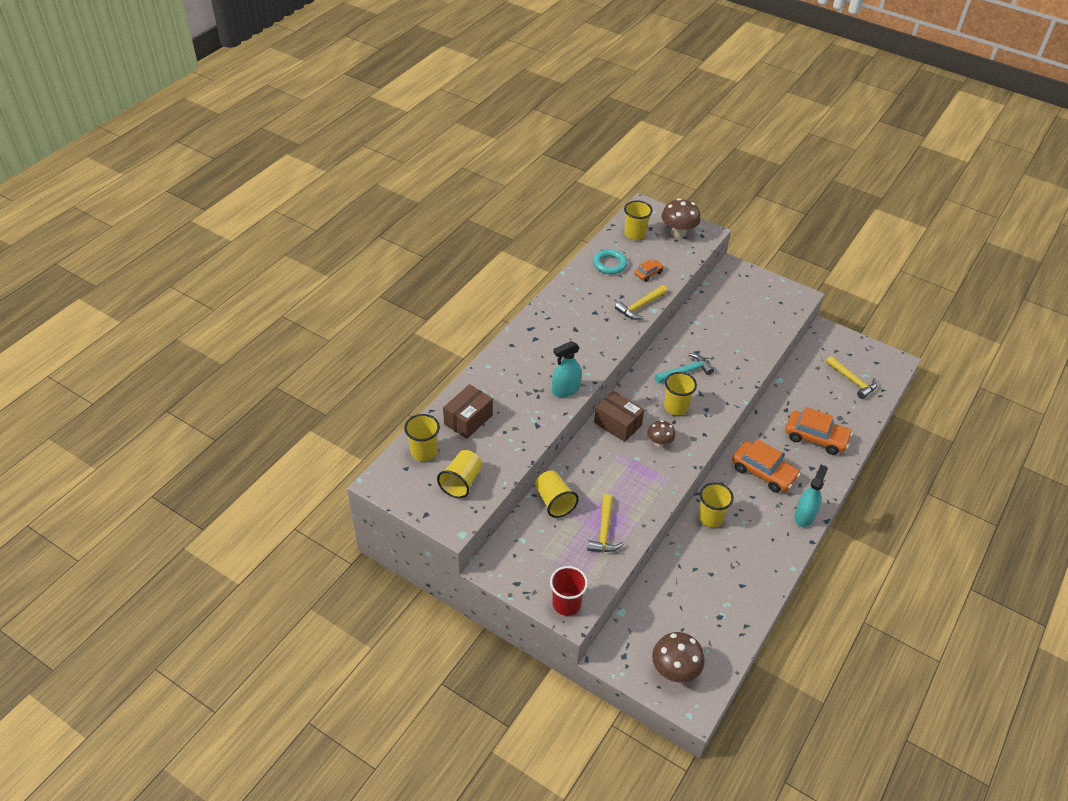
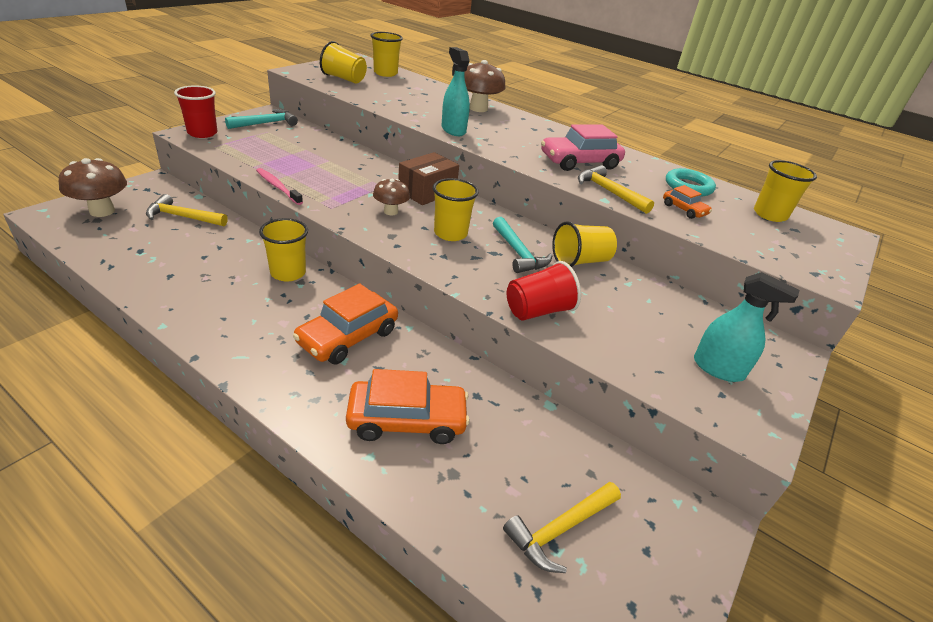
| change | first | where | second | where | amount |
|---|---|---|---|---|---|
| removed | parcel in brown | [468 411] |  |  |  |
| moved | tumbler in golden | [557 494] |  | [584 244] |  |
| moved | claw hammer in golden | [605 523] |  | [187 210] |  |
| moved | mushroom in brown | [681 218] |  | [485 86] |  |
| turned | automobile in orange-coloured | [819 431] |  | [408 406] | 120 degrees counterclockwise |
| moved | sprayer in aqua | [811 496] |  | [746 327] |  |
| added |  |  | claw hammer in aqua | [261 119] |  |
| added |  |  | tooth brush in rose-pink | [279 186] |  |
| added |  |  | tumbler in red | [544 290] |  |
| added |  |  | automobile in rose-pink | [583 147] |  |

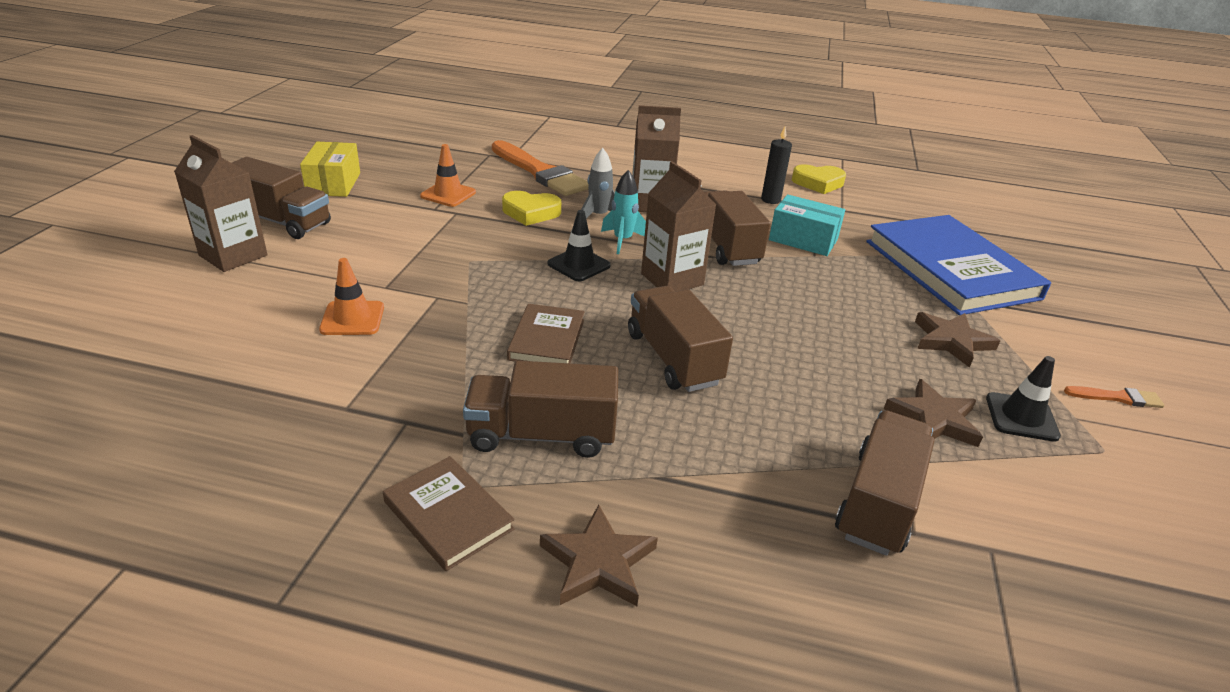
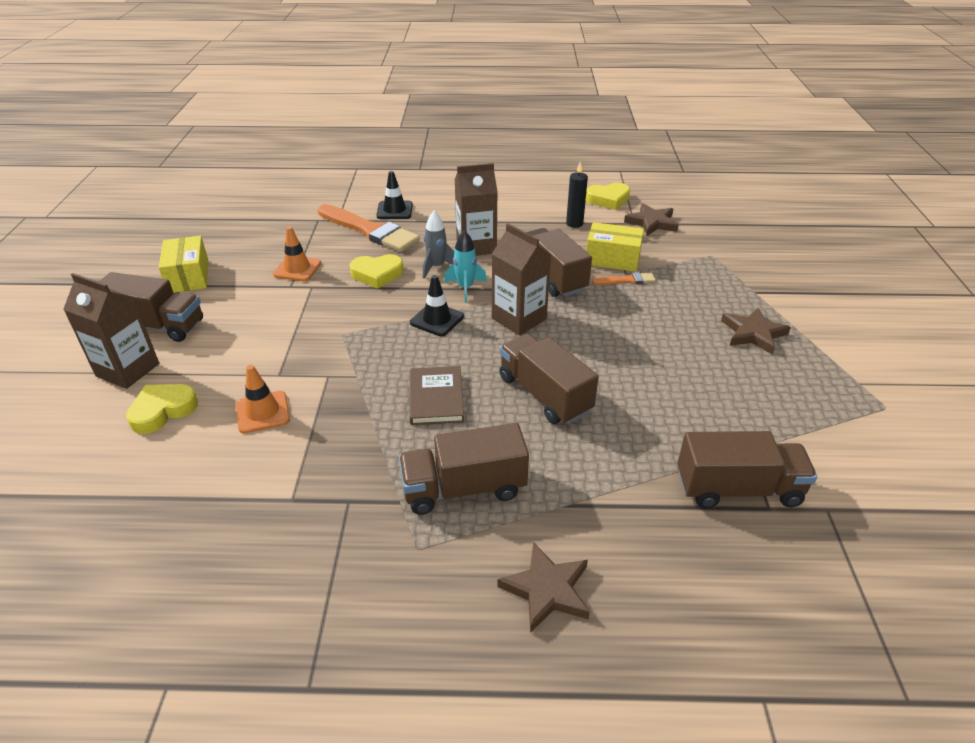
| change | first | where | second | where | amount |
|---|---|---|---|---|---|
| removed | hardback in brown | [449 513] |  |  |  |
| recoloured | parcel in aqua | [807 225] | parcel in golden | [615 247] |  |
| turned | toy truck in brown | [885 483] |  | [747 469] | 75 degrees clockwise |
| removed | hardback in cobalt | [958 265] |  |  |  |
| moved | star shape in brown | [933 413] |  | [651 219] |  |
| moved | safety cone in black | [1023 399] |  | [395 195] |  |
| moved | paintbrush in orange-coloured | [1114 397] |  | [624 278] |  |
| added |  |  | heart in golden | [162 409] |  |

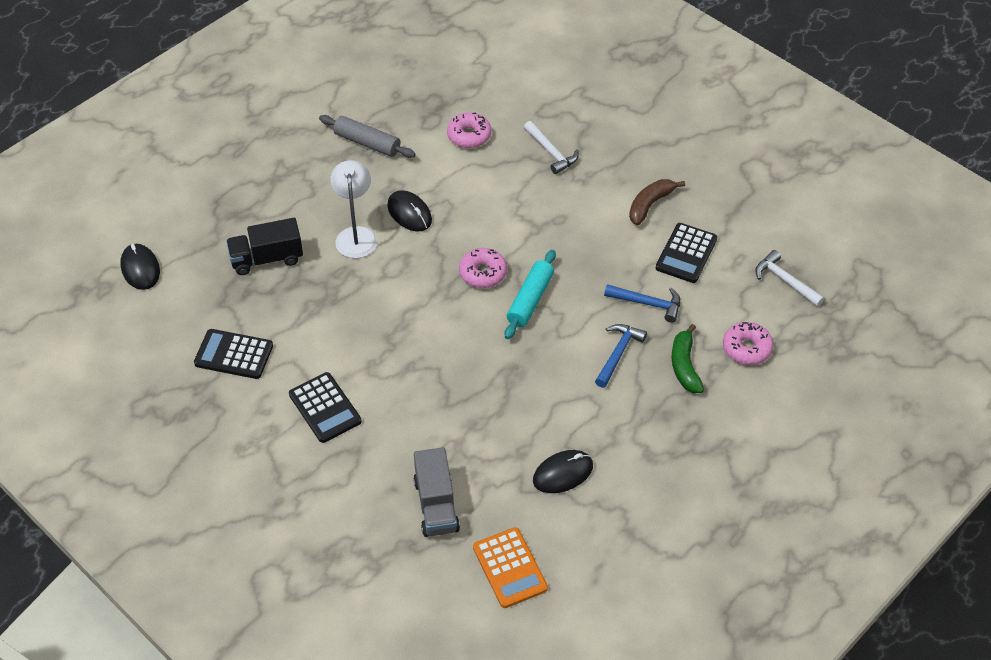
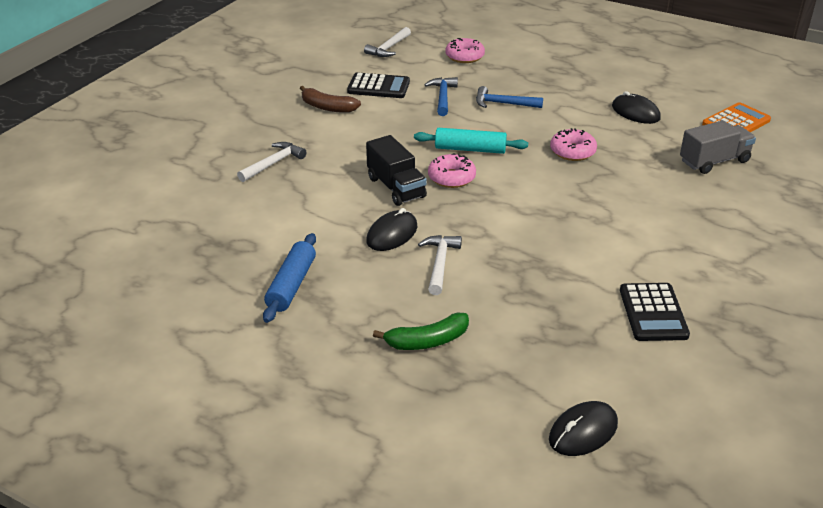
| change | first | where | second | where | amount |
|---|---|---|---|---|---|
| moved | toy truck in black | [264 246] |  | [396 170] |  |
| removed | adding machine in black | [325 407] |  |  |  |
| recoloured | dough roller in grey | [367 136] | dough roller in cobalt | [289 278] |  |
| replaced | desk lamp in white | [354 209] | claw hammer in white | [440 265] |  |
| moved | doughnut in rose-pink | [469 130] |  | [573 144] |  |
| moved | toy banana in emerald | [688 358] |  | [421 331] |  |

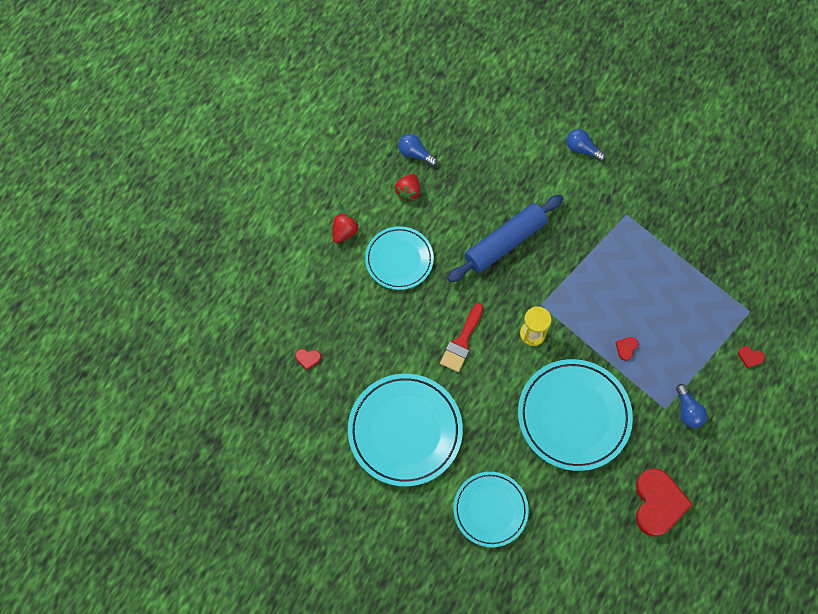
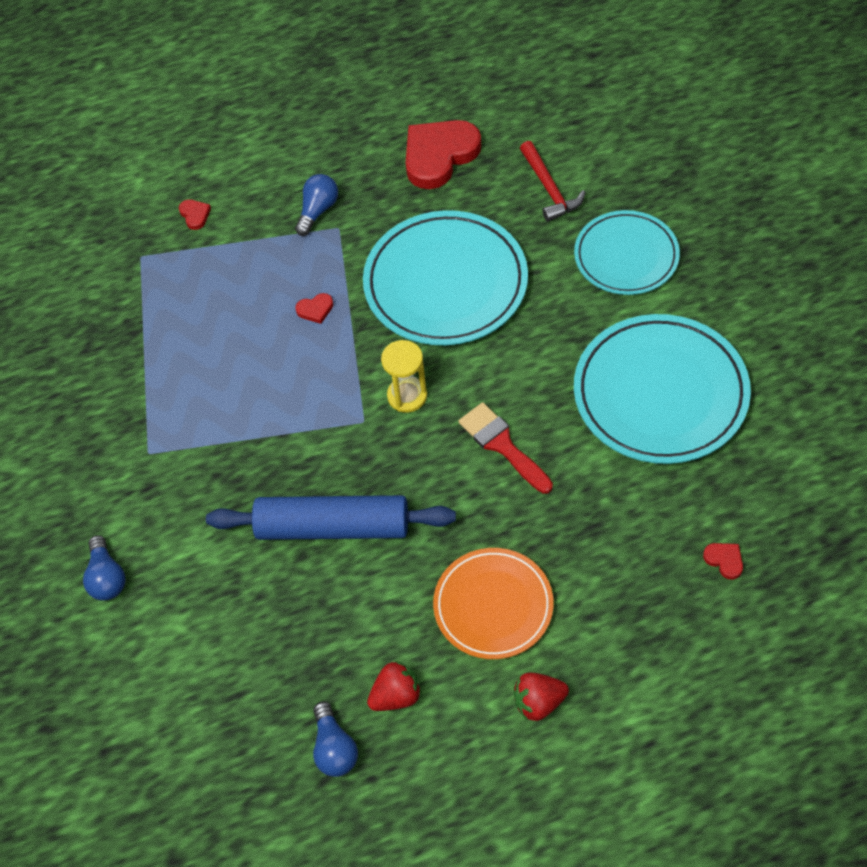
| change | first | where | second | where | amount |
|---|---|---|---|---|---|
| recoloured | dinner plate in aqua | [399 258] | dinner plate in orange-coloured | [493 603] |  |
| turned | paintbrush in red | [461 337] |  | [506 448] | 105 degrees counterclockwise |
| added |  |  | claw hammer in red | [552 181] |  |

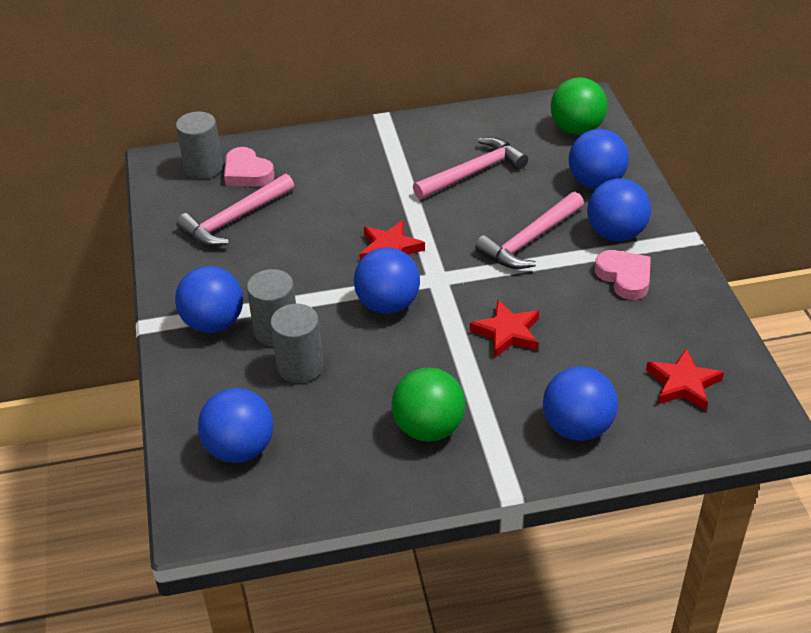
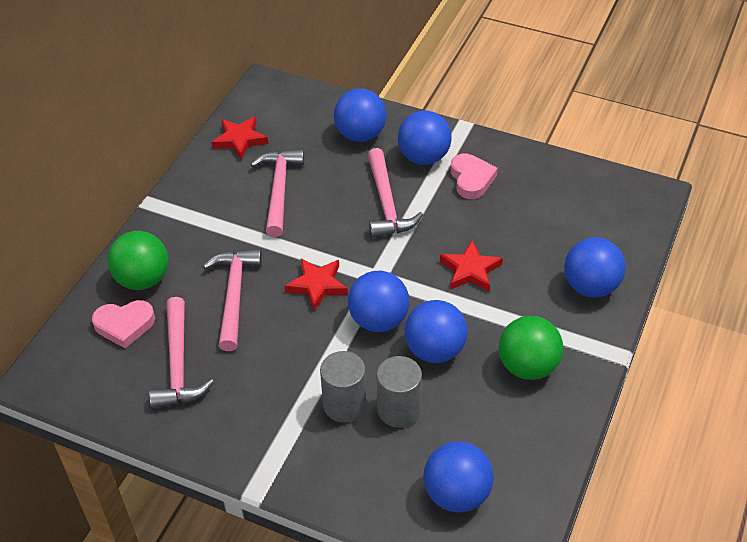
| change | first | where | second | where | amount |
|---|---|---|---|---|---|
| moved | sphere in cobalt | [209 299] |  | [436 331] |  |
| removed | cylinder in grey | [199 145] |  |  |  |
| moved | sphere in emerald | [579 106] |  | [138 260] |  |
| turned | heart in rose-pink | [623 275] |  | [474 176] | 75 degrees clockwise |
| moved | star shape in red | [685 379] |  | [239 138] |  |
| added |  |  | claw hammer in rose-pink | [232 300] |  |

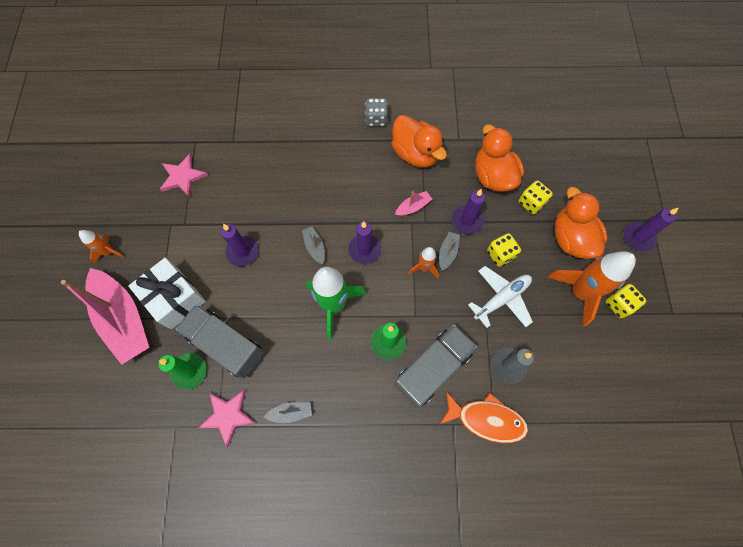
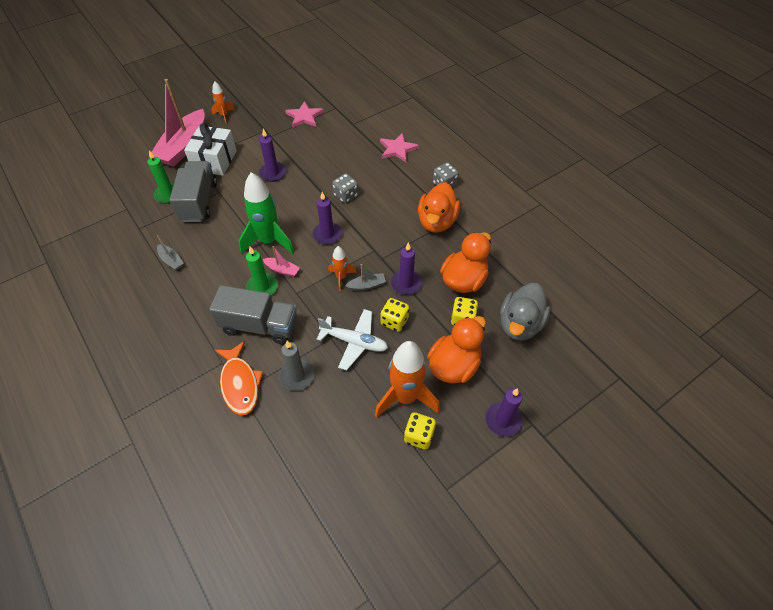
| change | first | where | second | where | amount |
|---|---|---|---|---|---|
| moved | star shape in rose-pink | [227 419] |  | [399 147] |  |
| removed | boat in grey | [313 245] |  |  |  |
| moved | boat in rose-pink | [413 203] |  | [281 261] |  |
| added |  |  | game die in grey | [345 188] |  |
| added |  |  | duck in grey | [525 312] |  |

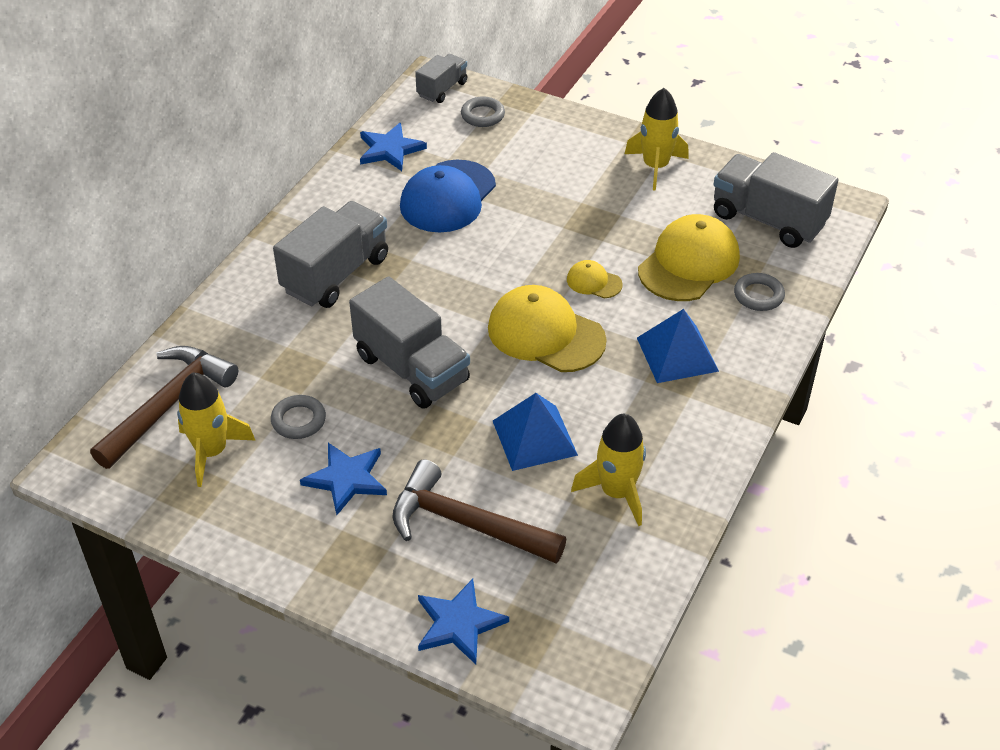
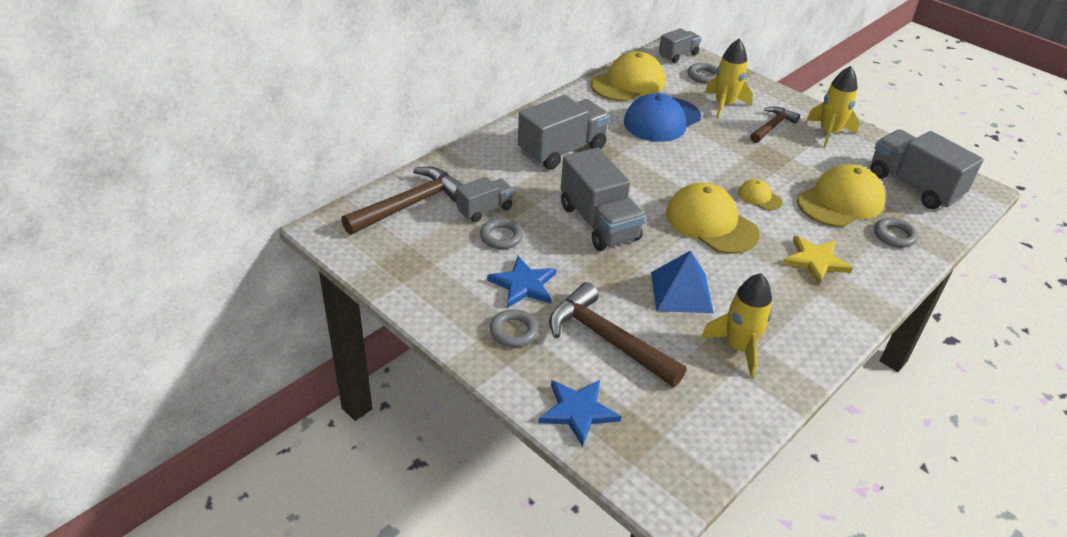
| change | first | where | second | where | amount |
|---|---|---|---|---|---|
| moved | rocket in golden | [216 430] |  | [729 79] |  |
| replaced | star shape in cobalt | [393 147] | baseball cap in golden | [628 76] |  |
| replaced | solid pyramid in cobalt | [678 346] | star shape in golden | [818 260] |  |
| added |  |  | toy truck in grey | [485 199] |  |
| added |  |  | hoop in grey | [514 328] |  |
| added |  |  | claw hammer in brown | [775 125] |  |

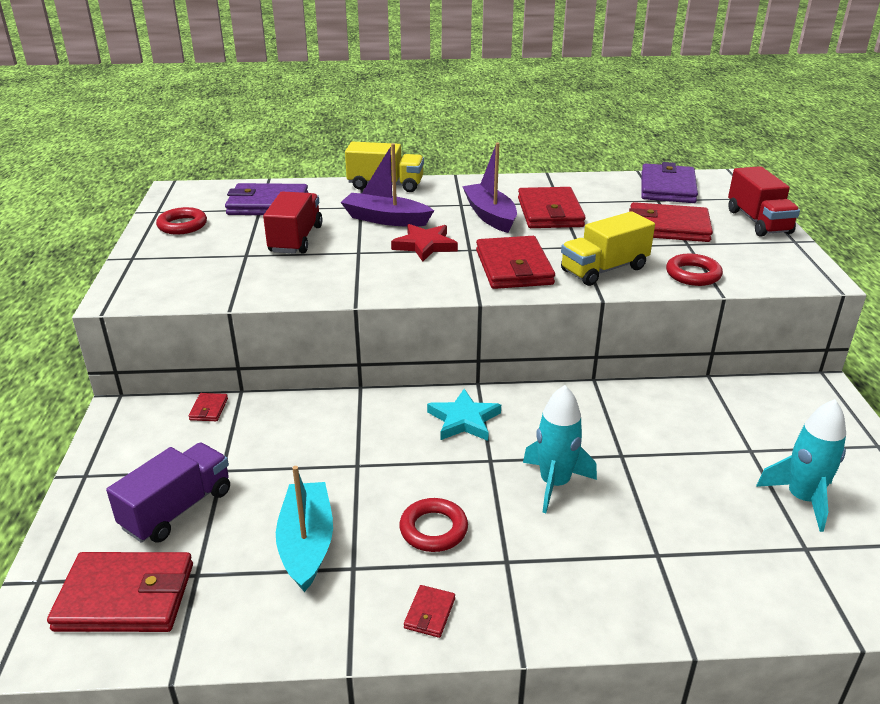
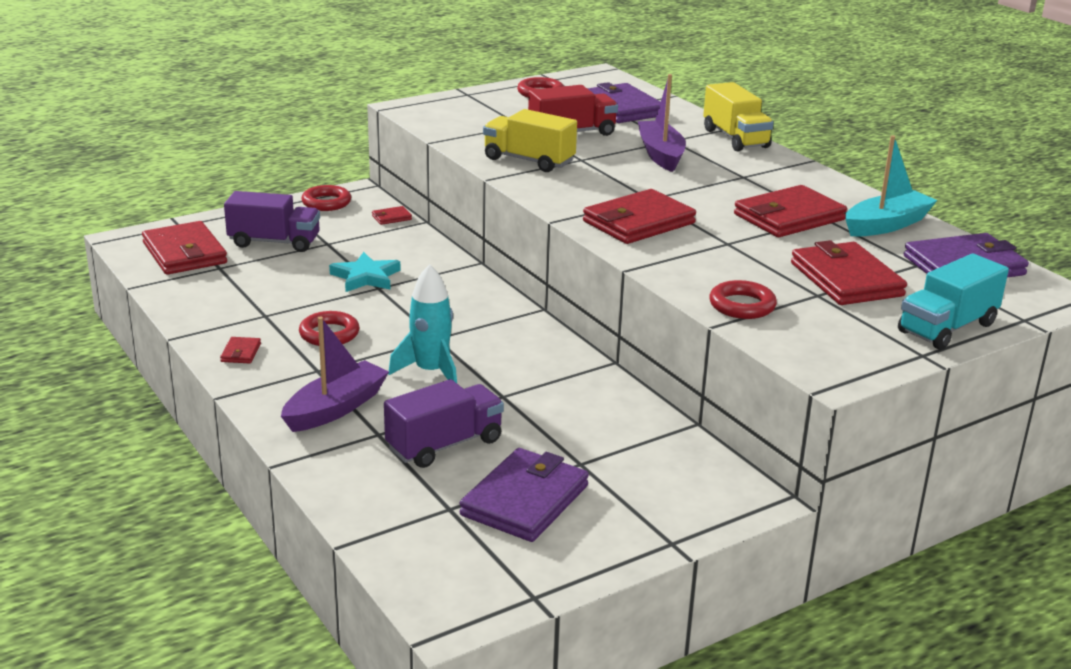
| change | first | where | second | where | amount |
|---|---|---|---|---|---|
| moved | boat in aqua | [304 529] |  | [891 185] |  |
| removed | star shape in red | [424 243] |  |  |  |
| turned | billfold in red | [429 611] |  | [240 350] | 75 degrees counterclockwise |
| moved | star shape in aqua | [464 415] |  | [365 272] |  |
| moved | boat in royal purple | [489 187] |  | [335 374] |  |
| moved | toy truck in golden | [608 248] |  | [530 140] |  |
| recoloured | toy truck in red | [764 201] | toy truck in aqua | [953 301] |  |
| replaced | rocket in aqua | [801 465] | billfold in royal purple | [524 495] |  |
| added |  |  | hoop in red | [326 198] |  |
| added |  |  | toy truck in royal purple | [444 423] |  |

